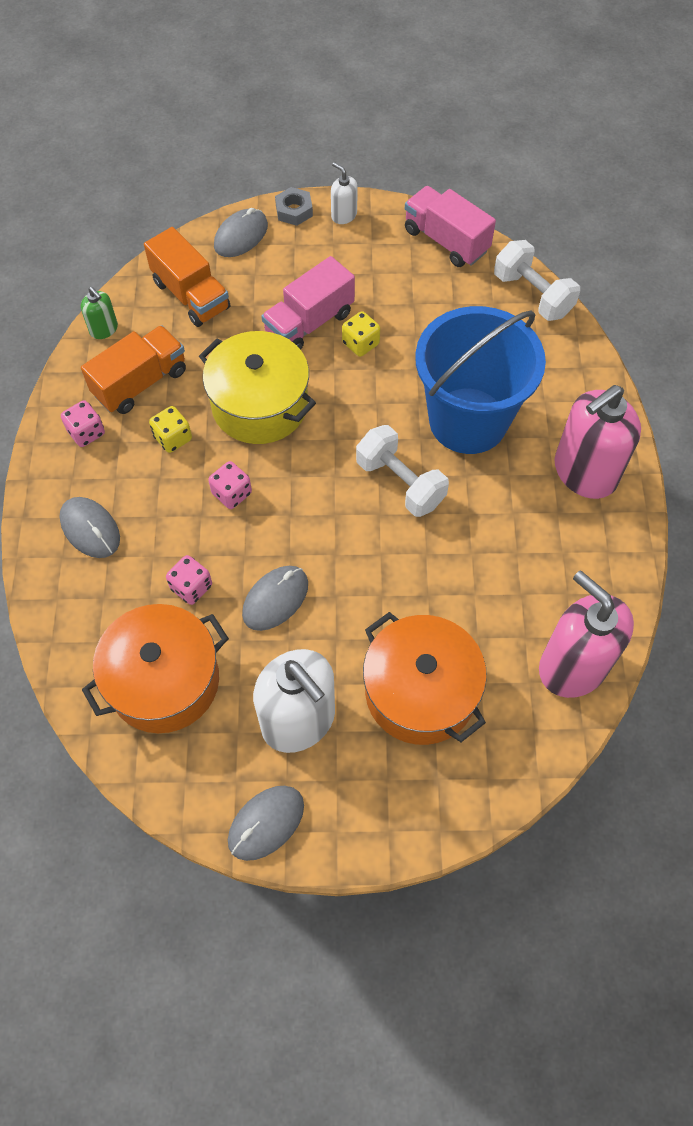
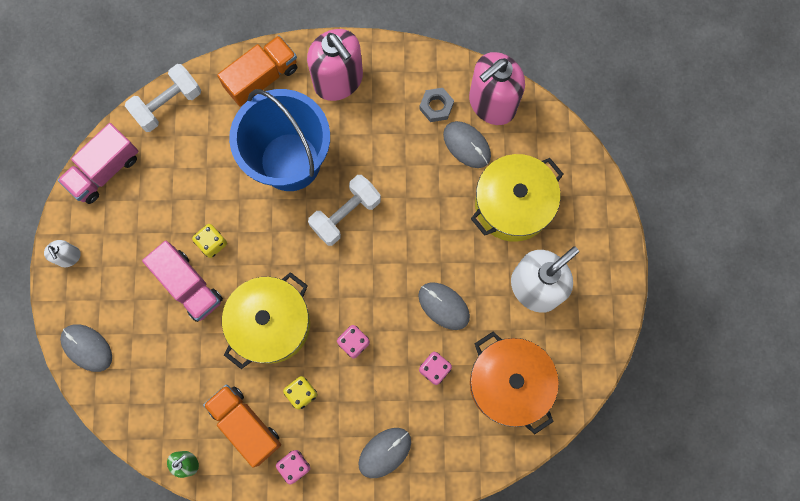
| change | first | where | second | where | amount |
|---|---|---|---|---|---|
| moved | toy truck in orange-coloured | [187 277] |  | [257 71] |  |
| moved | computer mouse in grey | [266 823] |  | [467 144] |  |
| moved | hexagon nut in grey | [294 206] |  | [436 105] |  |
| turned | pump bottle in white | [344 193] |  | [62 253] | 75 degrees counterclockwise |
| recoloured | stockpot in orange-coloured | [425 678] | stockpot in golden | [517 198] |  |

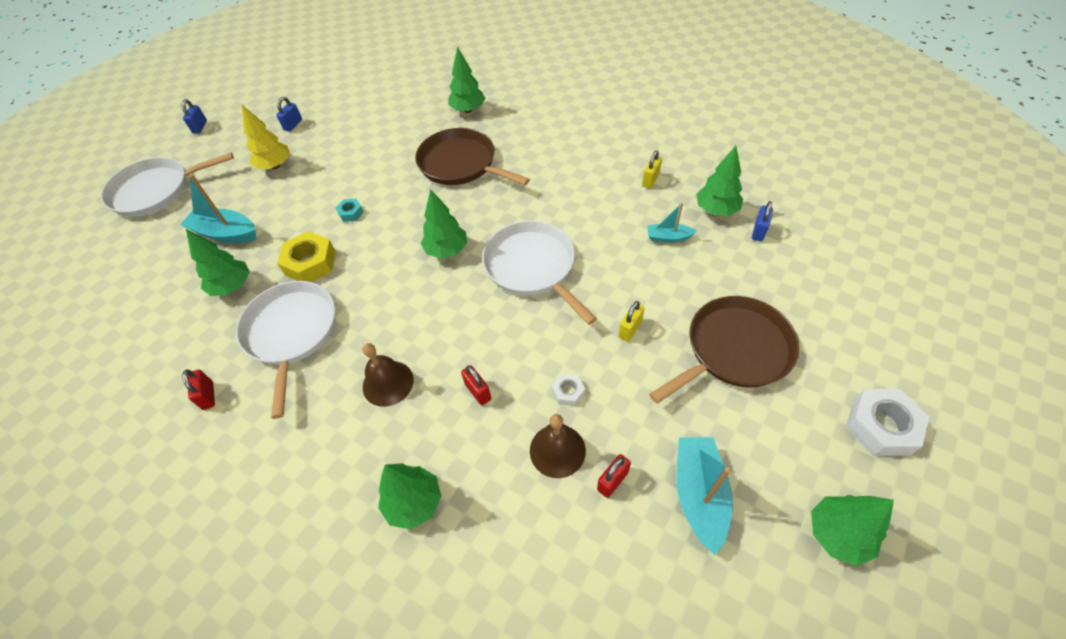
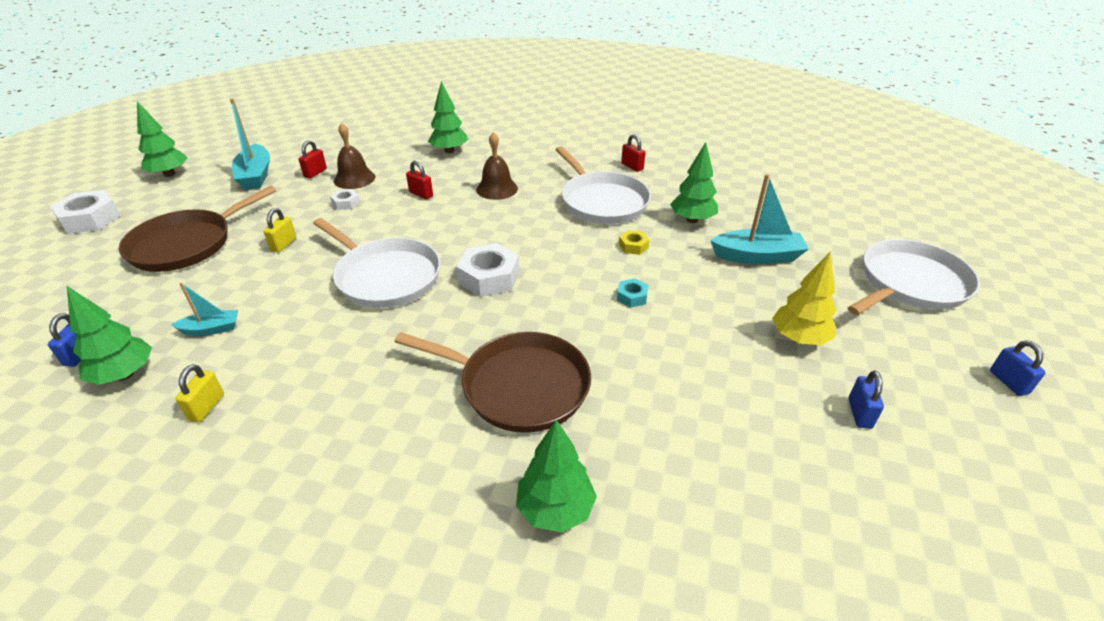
| change | first | where | second | where | amount |
|---|---|---|---|---|---|
| resized | hexagon nut in golden | [306 256] |  | [634 242] | x0.51 |
| replaced | fir tree in emerald | [444 223] | hexagon nut in white | [488 270] |  |

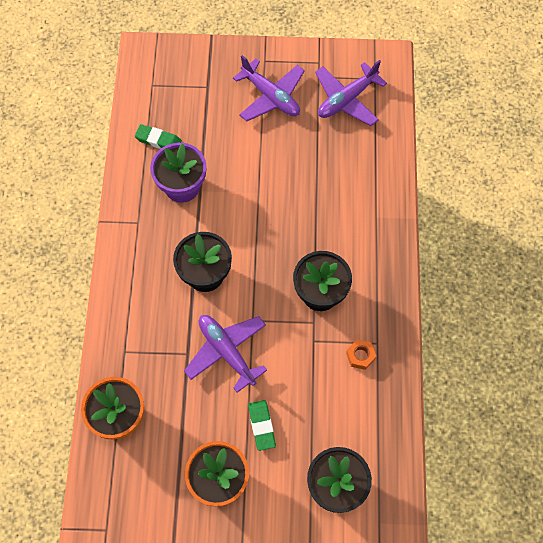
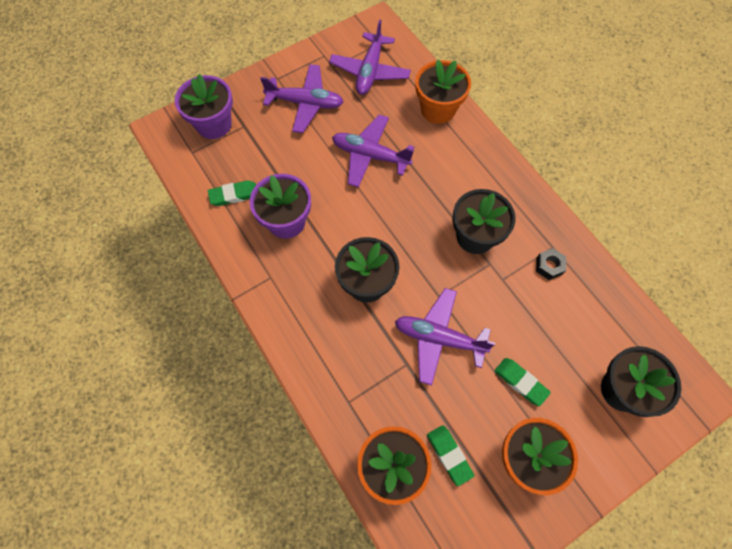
| change | first | where | second | where | amount |
|---|---|---|---|---|---|
| recoloured | hexagon nut in orange-coloured | [361 354] | hexagon nut in black | [551 264] |  |
| added |  |  | flower pot in royal purple | [204 106] |  |
| added |  |  | plane in royal purple | [373 151] |  |
| added |  |  | flower pot in orange-coloured | [443 91] |  |
| added |  |  | pencil eraser in emerald | [450 455] |  |

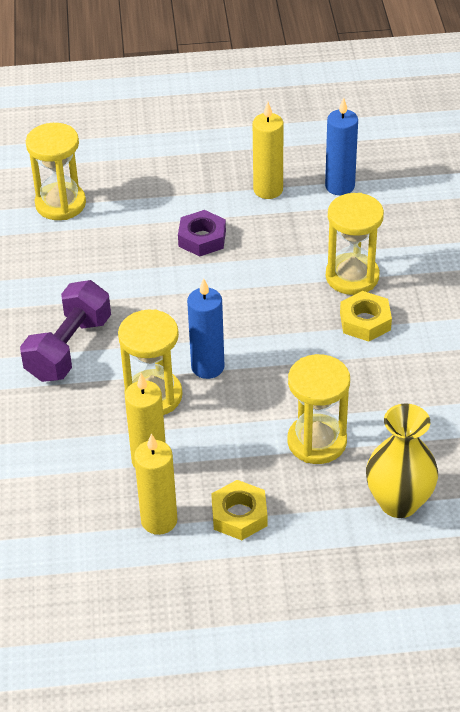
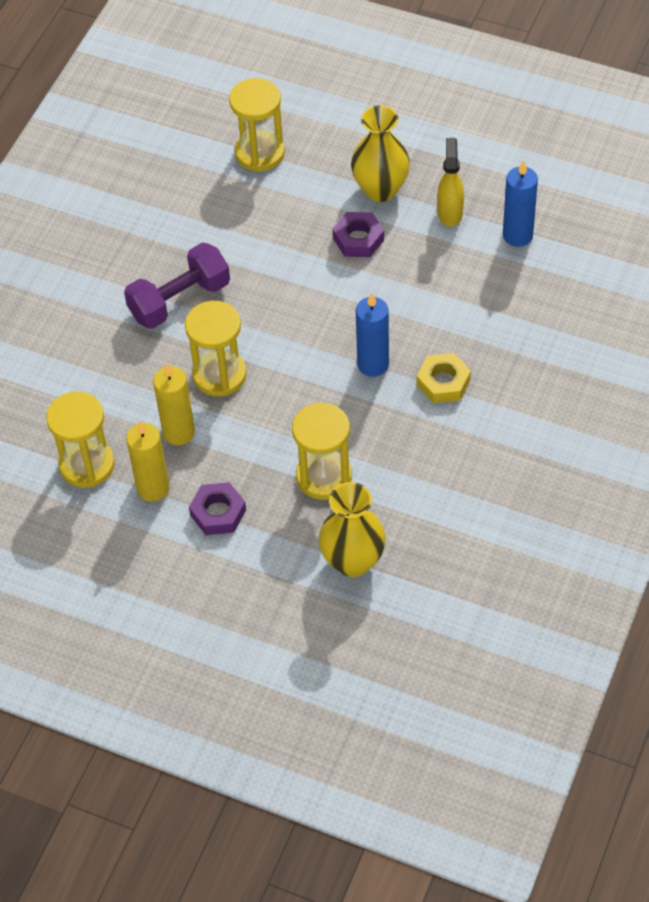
| change | first | where | second | where | amount |
|---|---|---|---|---|---|
| moved | candle in cobalt | [206 329] |  | [372 335] |  |
| recoloured | hexagon nut in golden | [239 510] | hexagon nut in royal purple | [217 508] |  |
| replaced | candle in golden | [268 150] | sprayer in golden | [450 182] |  |
| moved | sandglass in golden | [355 244] |  | [80 439] |  |
| added |  |  | flower vase in golden | [380 153] |  |

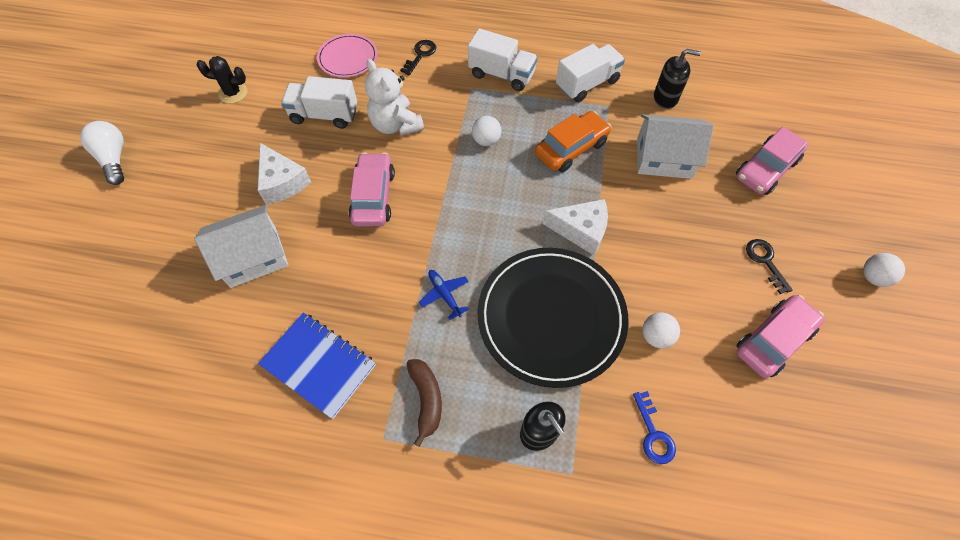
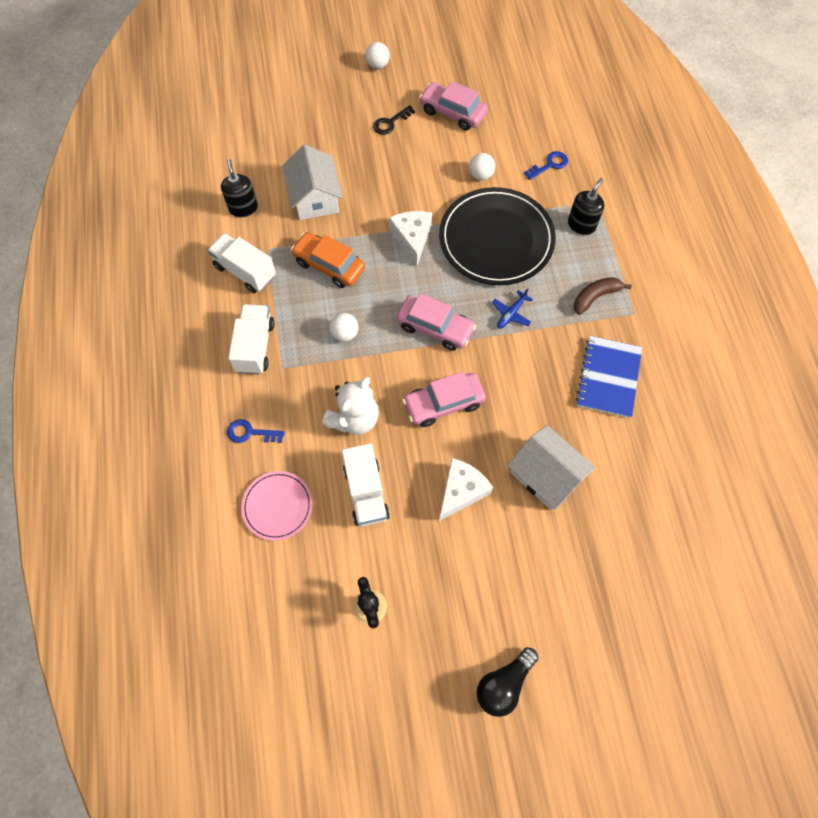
| change | first | where | second | where | amount |
|---|---|---|---|---|---|
| recoloured | bulb in white | [102 153] | bulb in black | [508 682] |  |
| recoloured | latchkey in black | [418 57] | latchkey in cobalt | [256 431] |  |
| moved | automobile in rose-pink | [772 161] |  | [436 322] |  |

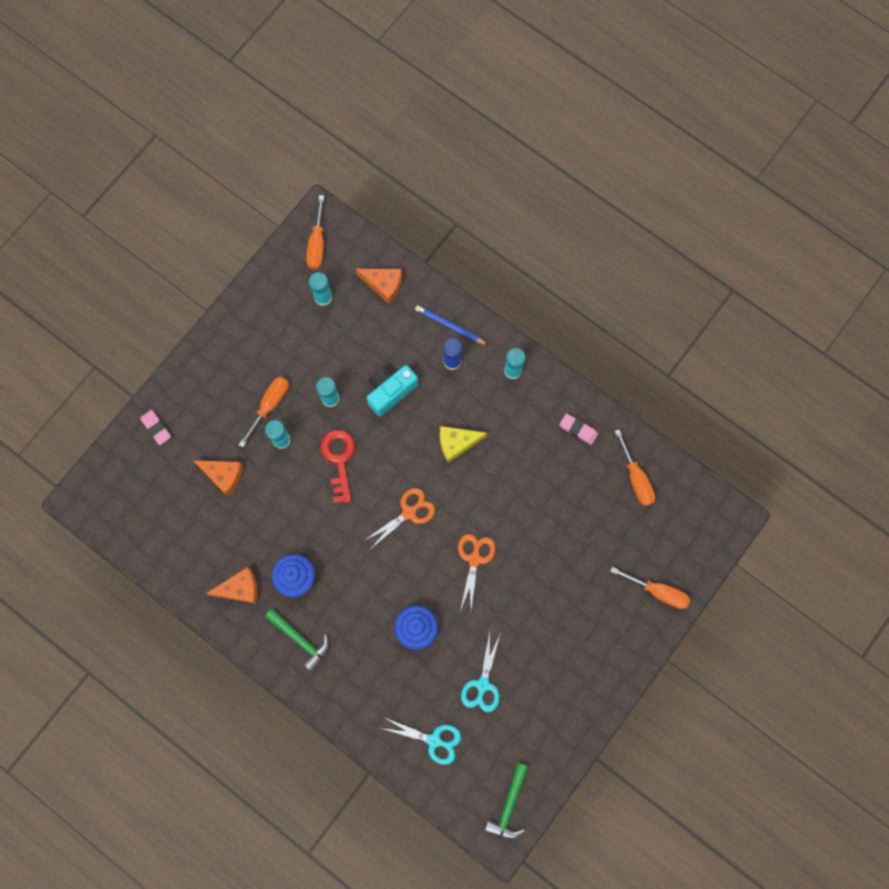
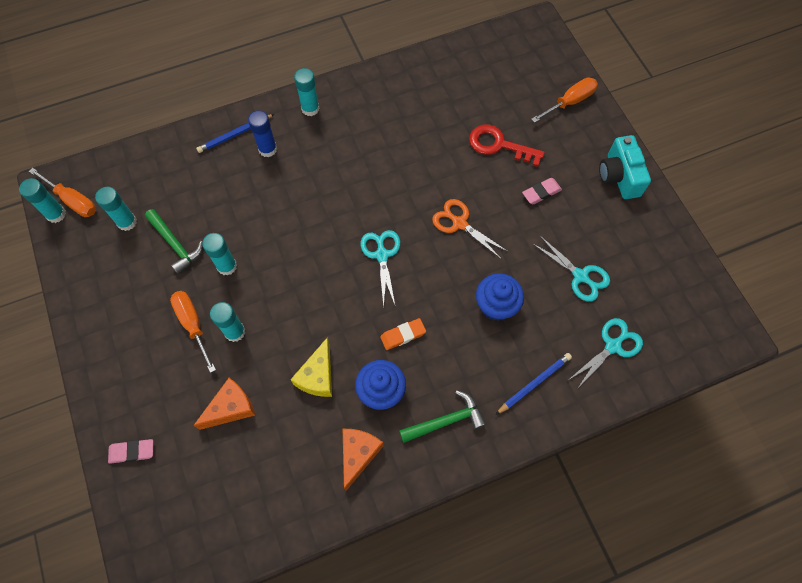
| change | first | where | second | where | amount |
|---|---|---|---|---|---|
| moved | latchkey in red | [337 466] |  | [507 146] |  |
| removed | cheese in orange-coloured | [379 286] |  |  |  |
| recoloured | shears in orange-coloured | [400 518] | shears in aqua | [380 268] |  |
| moved | camera in aqua | [392 391] |  | [625 167] |  |
| moved | cheese in golden | [463 444] |  | [311 367] |  |
| moved | claw hammer in emerald | [506 800] |  | [174 241] |  |
| moved | pencil eraser in rose-pink | [578 429] |  | [542 191] |  |
| removed | flat screwdriver in orange-coloured | [635 467] |  |  |  |
| added |  |  | glue in aqua | [42 200] |  |
| added |  |  | pencil eraser in orange-coloured | [403 334] |  |
| added |  |  | pencil in cobalt | [533 384] |  |

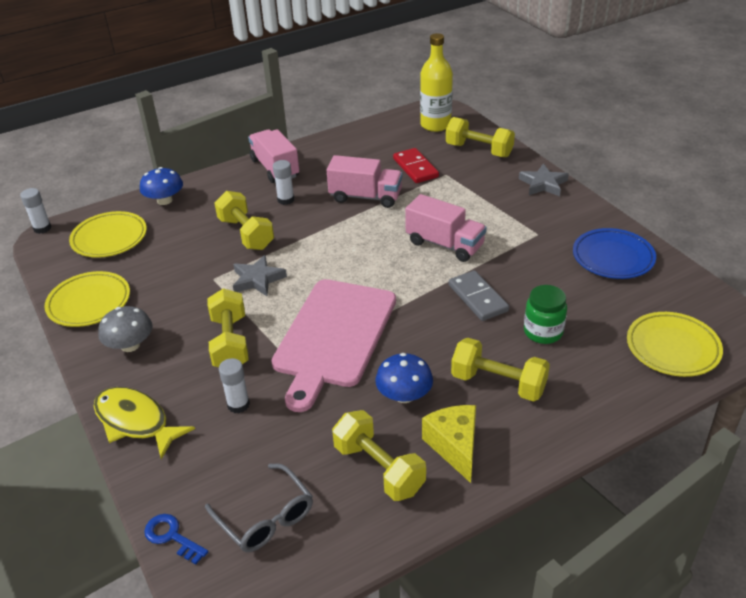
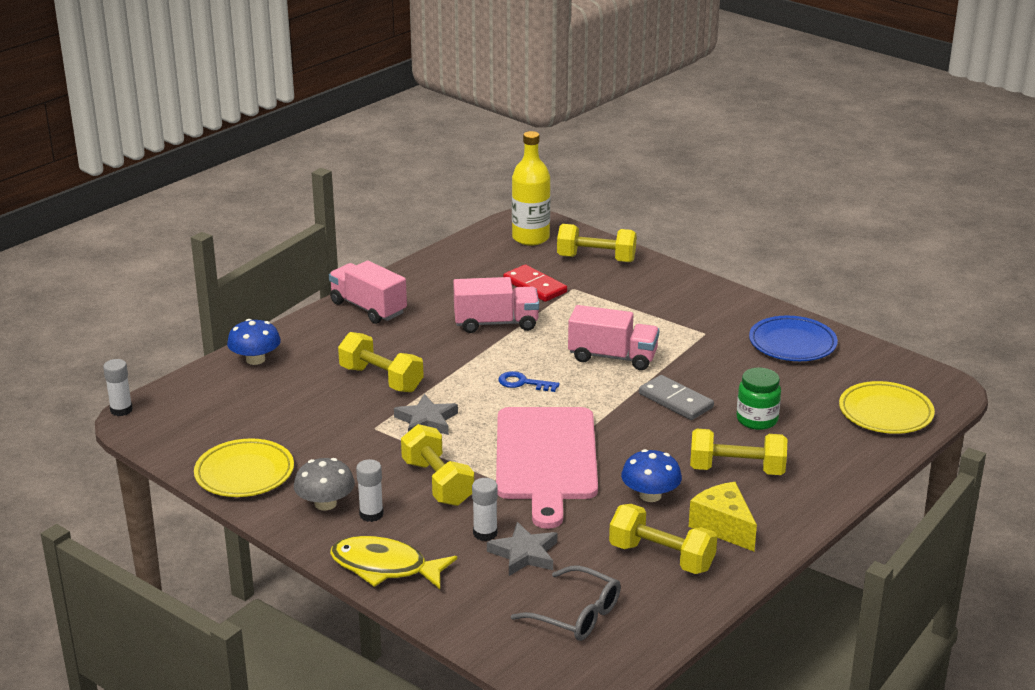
| change | first | where | second | where | amount |
|---|---|---|---|---|---|
| removed | dinner plate in golden | [108 234] |  |  |  |
| moved | latchkey in cobalt | [176 539] |  | [529 381] |  |
| moved | glue in white | [283 182] |  | [370 490] |  |
| moved | star shape in grey | [544 179] |  | [522 549] |  |

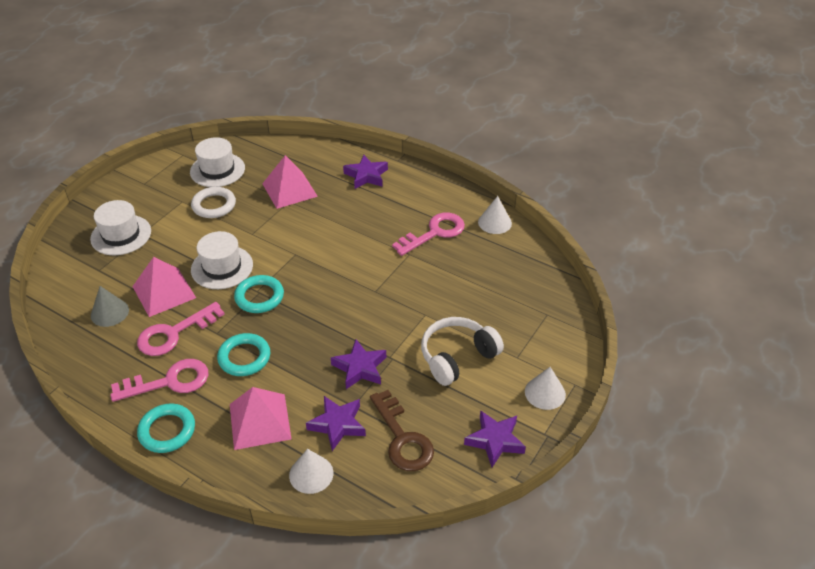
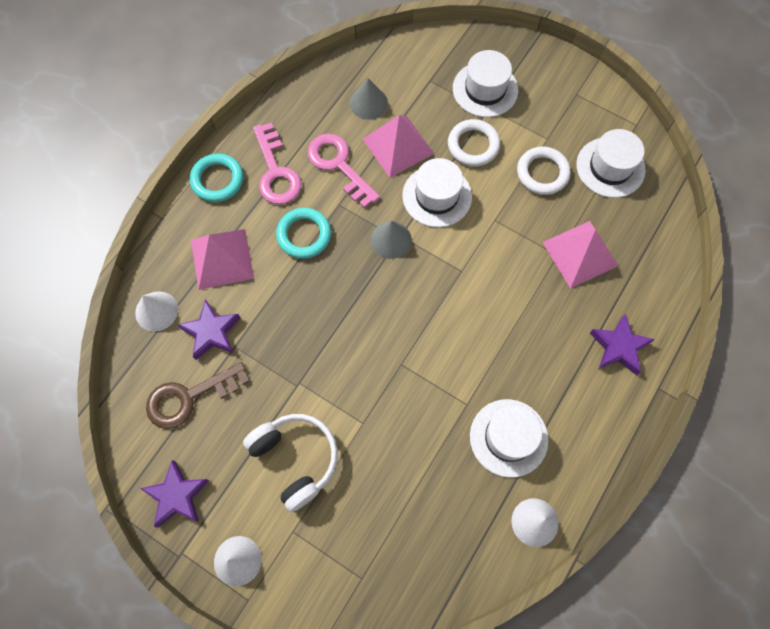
| change | first | where | second | where | amount |
|---|---|---|---|---|---|
| replaced | hoop in aqua | [259 294] | solid cone in grey | [391 240] |  |
| removed | star shape in royal purple | [358 364] |  |  |  |
| replaced | latchkey in rose-pink | [428 234] | hat in white | [509 438] |  |
| added |  |  | hoop in white | [474 142] |  |

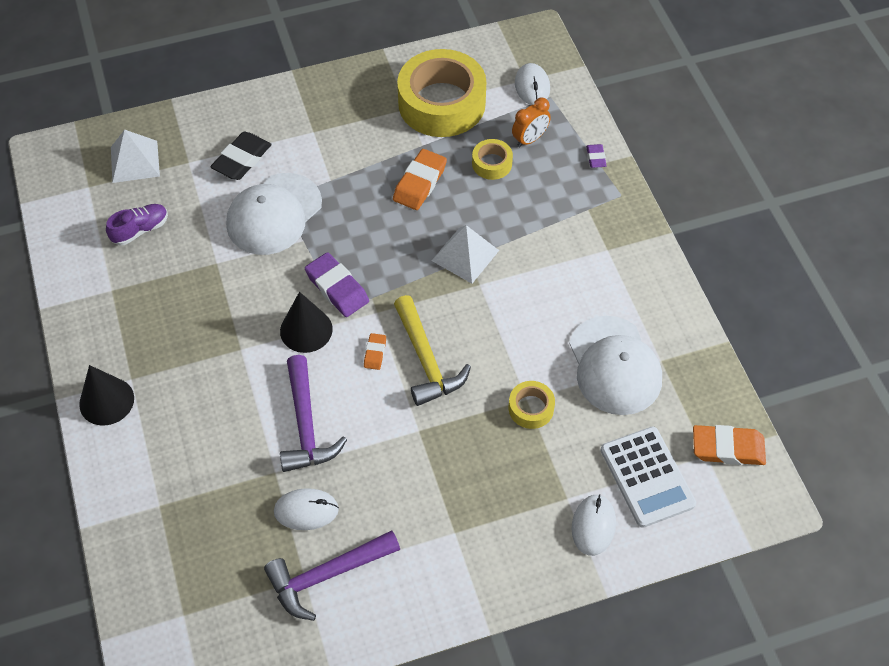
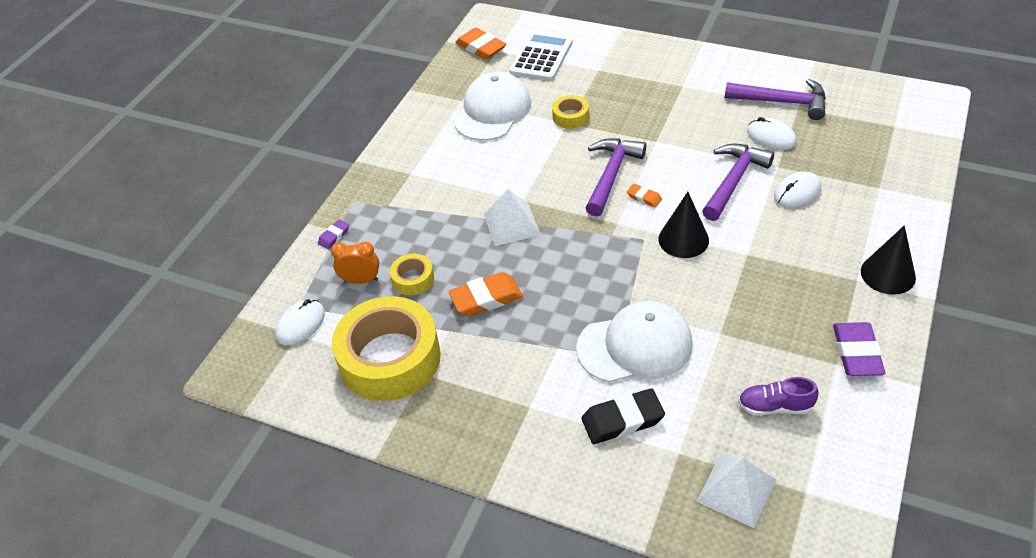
| change | first | where | second | where | amount |
|---|---|---|---|---|---|
| moved | pencil eraser in royal purple | [337 284] |  | [859 349] |  |
| turned | pencil eraser in orange-coloured | [375 351] |  | [644 196] | 75 degrees clockwise |
| recoloured | claw hammer in golden | [432 350] | claw hammer in royal purple | [616 177] |  |
| moved | computer mouse in white | [593 525] |  | [797 190] |  |

